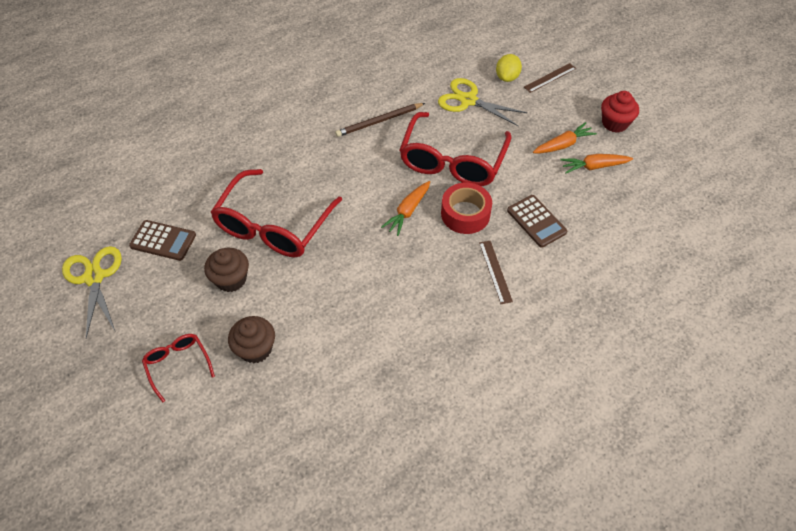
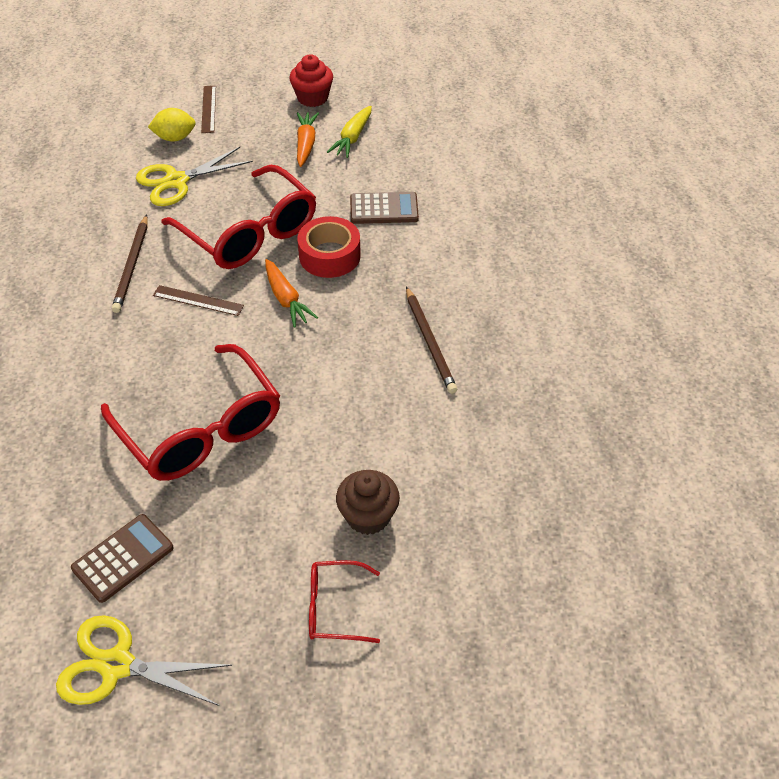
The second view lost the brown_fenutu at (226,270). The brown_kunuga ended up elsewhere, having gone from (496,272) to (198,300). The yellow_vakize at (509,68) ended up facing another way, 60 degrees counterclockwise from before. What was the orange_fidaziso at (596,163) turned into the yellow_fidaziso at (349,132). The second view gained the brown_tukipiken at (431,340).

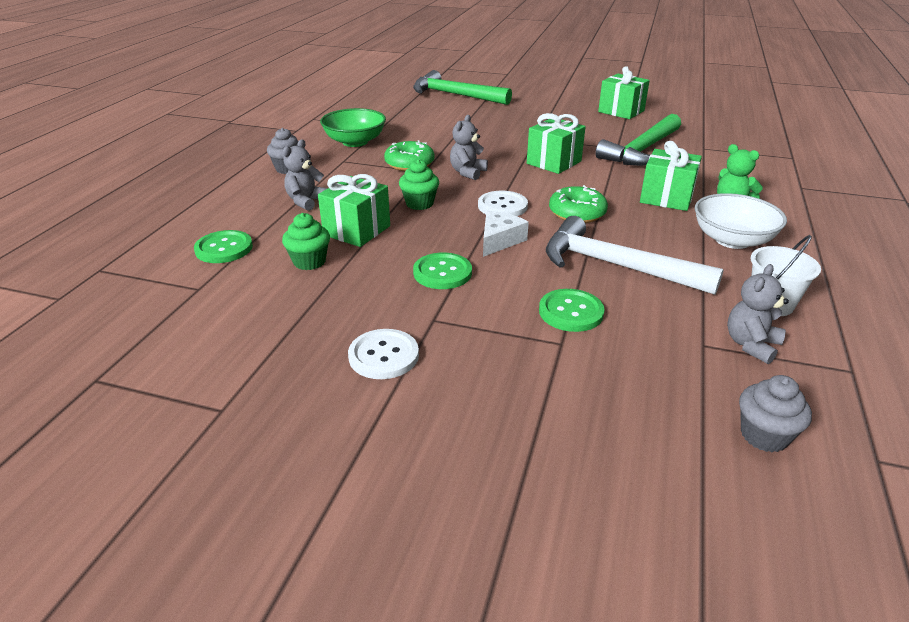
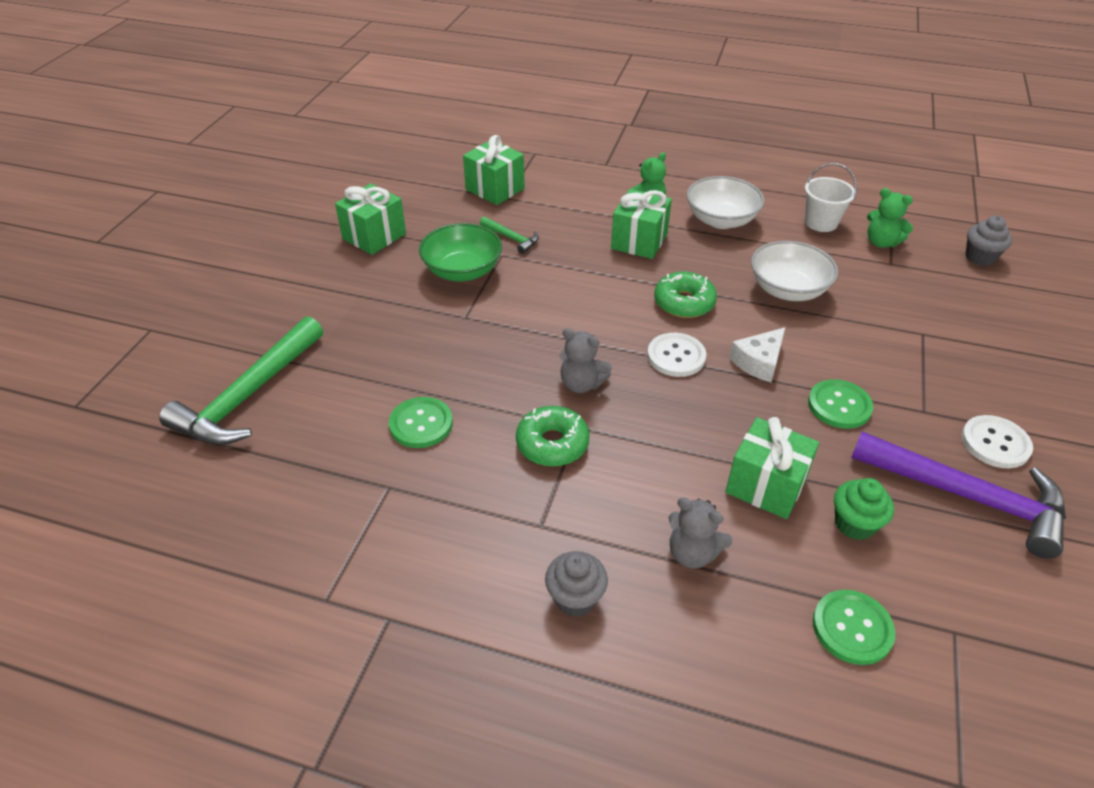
The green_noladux ended up elsewhere, having gone from (353,127) to (460,252). The second view lost the green_fenutu at (419,184). The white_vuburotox at (506,234) ended up facing another way, 75 degrees counterclockwise from before. The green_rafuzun ended up elsewhere, having gone from (556,143) to (494,170). The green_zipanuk ended up elsewhere, having gone from (572,310) to (421,422). Where the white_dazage stood at (635,255), the white_noladux came to stand at (794,271). The size of the green_dazage at (638,140) changed by a factor of 0.46. What was the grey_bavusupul at (758,314) turned into the green_bavusupul at (890,218). The second view gained the purple_dazage at (958,495).

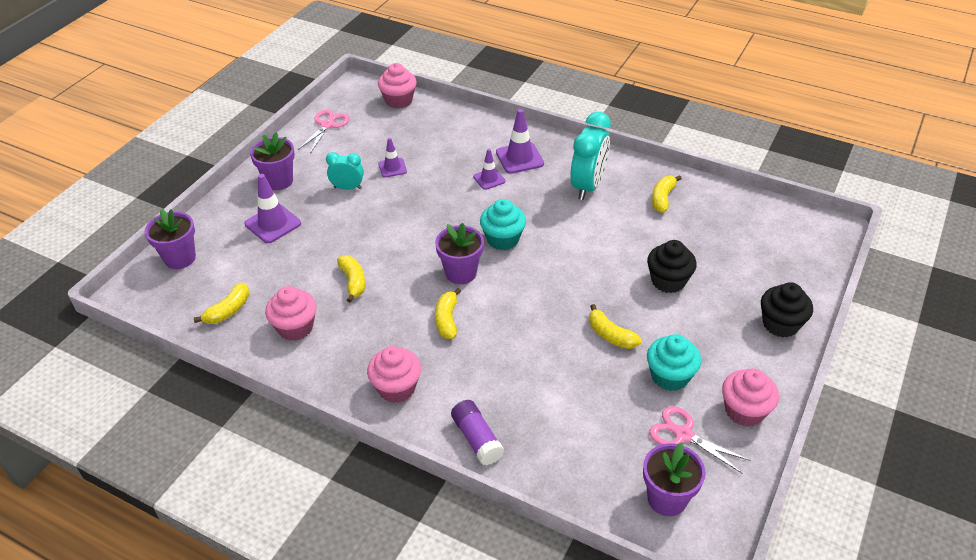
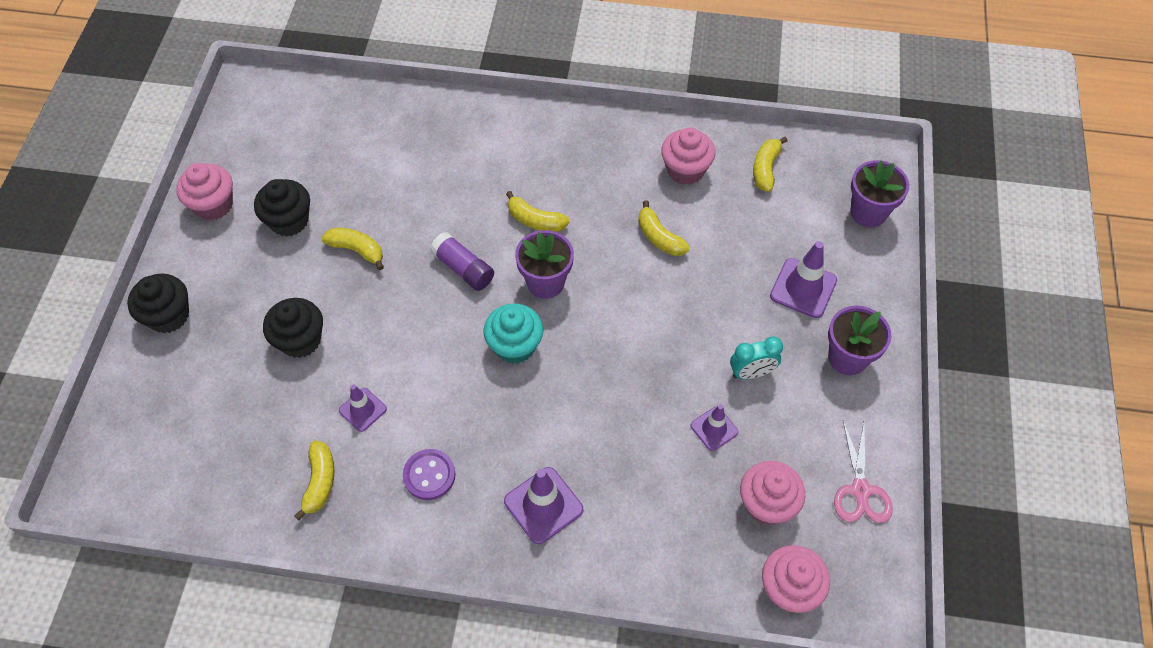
The pink_fenutu ended up elsewhere, having gone from (394,374) to (772,493). The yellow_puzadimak at (448,313) ended up facing another way, 135 degrees clockwise from before. The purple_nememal ended up elsewhere, having gone from (477,432) to (462,261). The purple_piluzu ended up elsewhere, having gone from (489,169) to (363,408). Where the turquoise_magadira stood at (590,156), the purple_zipanuk came to stand at (429,474). The second view lost the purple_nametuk at (674,479). What was the turquoise_fenutu at (674,362) turned into the black_fenutu at (282,208). The second view lost the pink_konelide at (700,440).

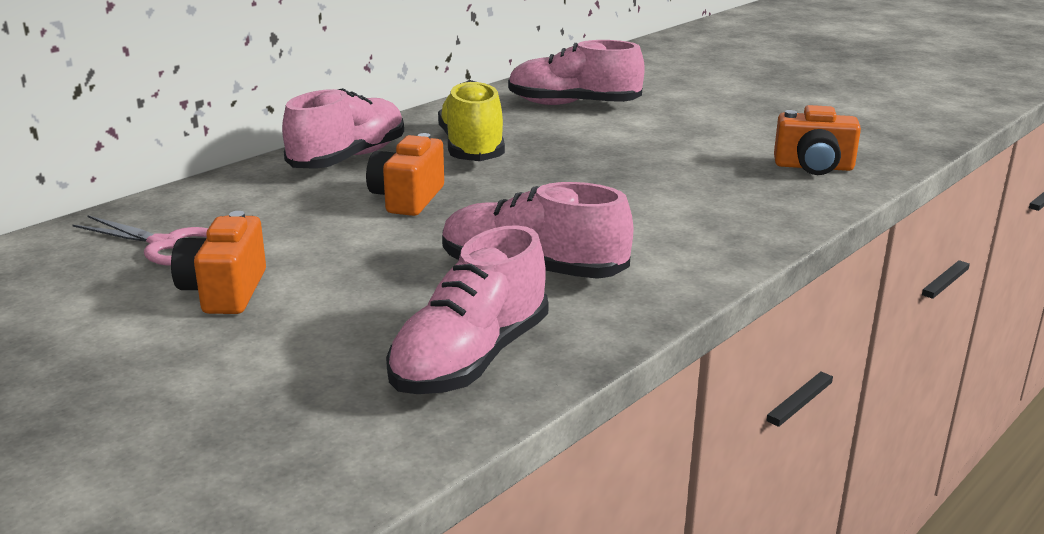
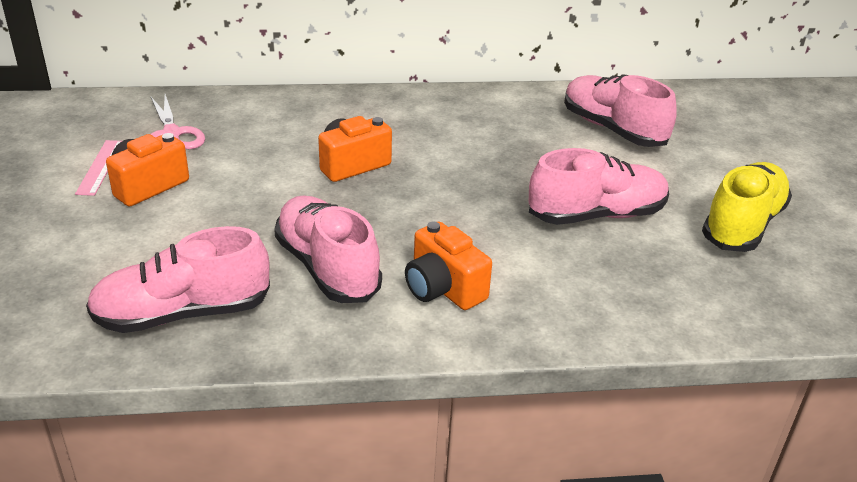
The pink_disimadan ended up elsewhere, having gone from (343,128) to (598,186). The yellow_disimadan ended up elsewhere, having gone from (471,120) to (747,207). The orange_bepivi ended up elsewhere, having gone from (817,140) to (448,266). The second view gained the pink_kunuga at (98,168).

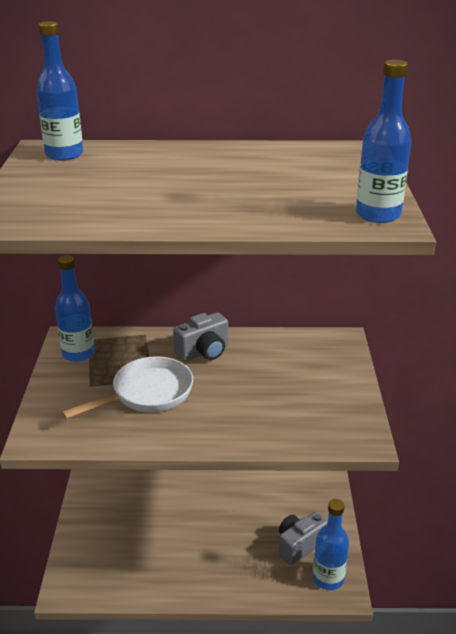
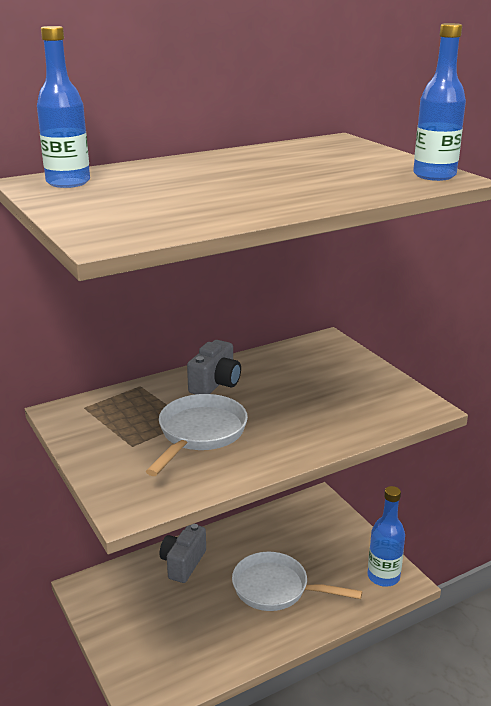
The second view lost the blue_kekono at (75,308). The grey_bepivi ended up elsewhere, having gone from (303,538) to (183,553). The second view gained the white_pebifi at (297,581).

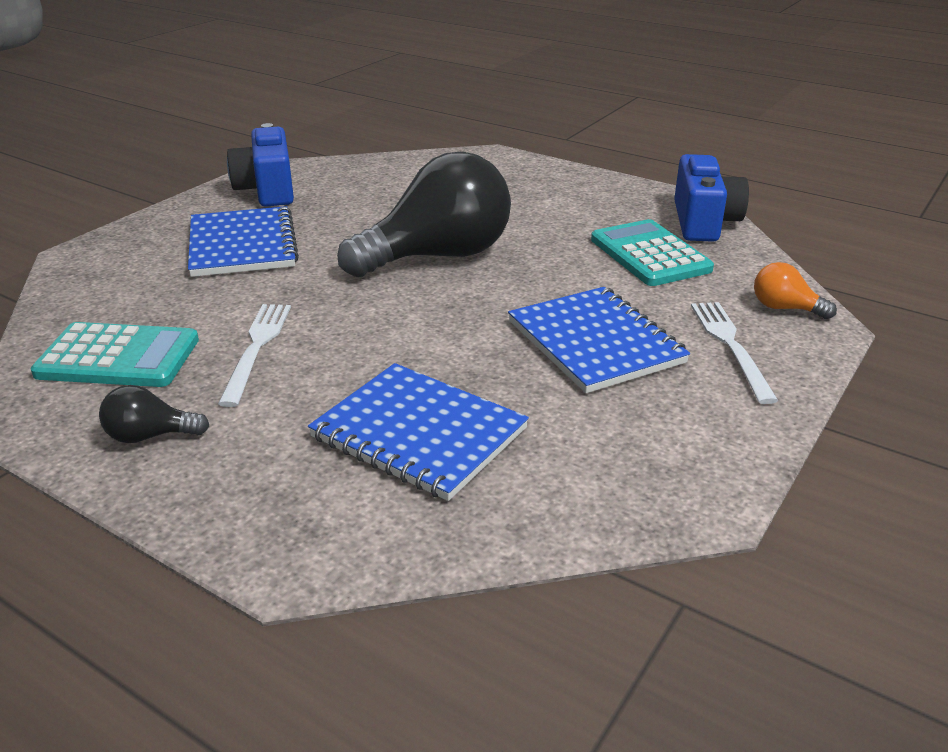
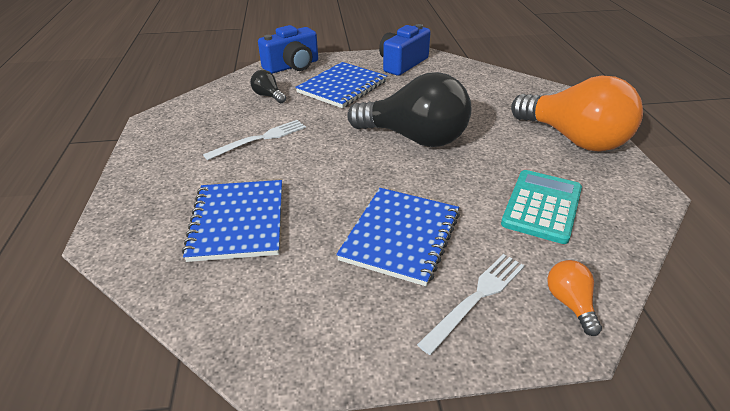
The second view lost the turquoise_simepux at (114,354). The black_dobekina ended up elsewhere, having gone from (154,414) to (268,86). The blue_bepivi ended up elsewhere, having gone from (711,198) to (288,49). The second view gained the orange_dobekina at (577,113).

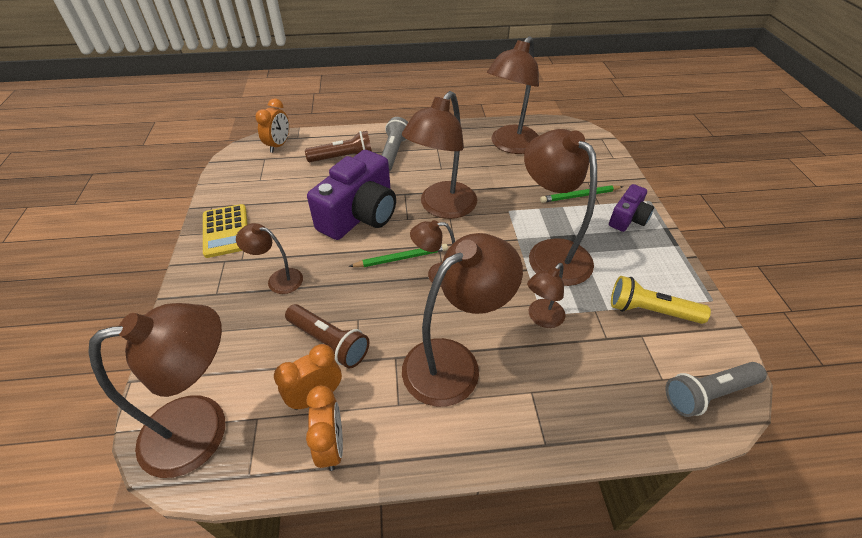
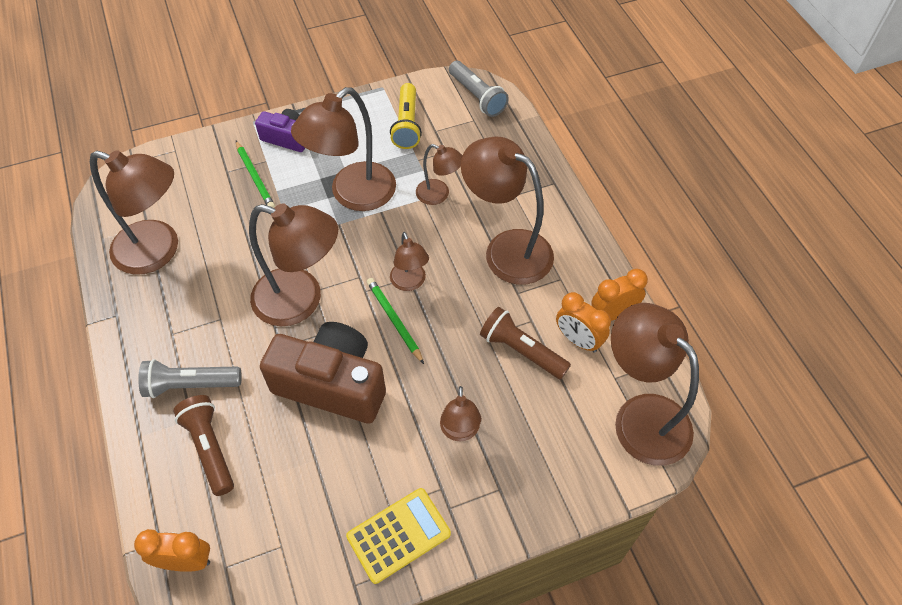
The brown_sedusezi at (327,336) ended up facing another way, 75 degrees counterclockwise from before. What was the purple_bepivi at (351,195) turned into the brown_bepivi at (323,373).

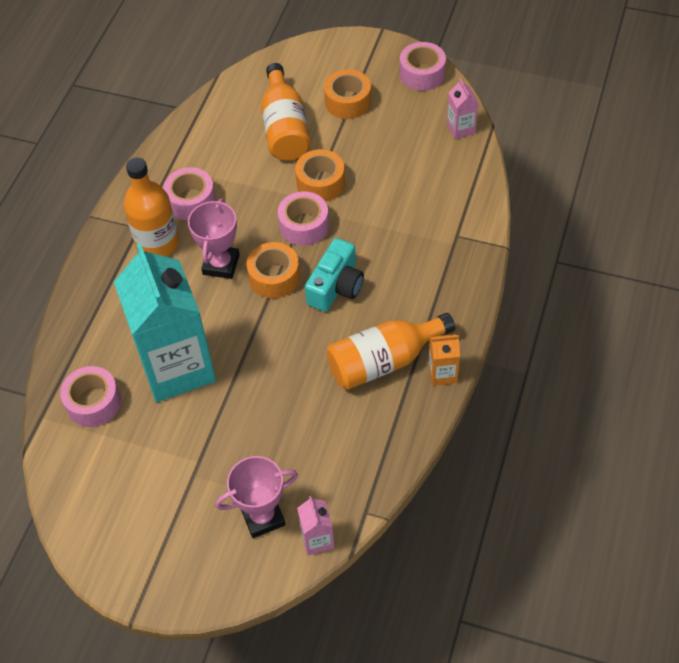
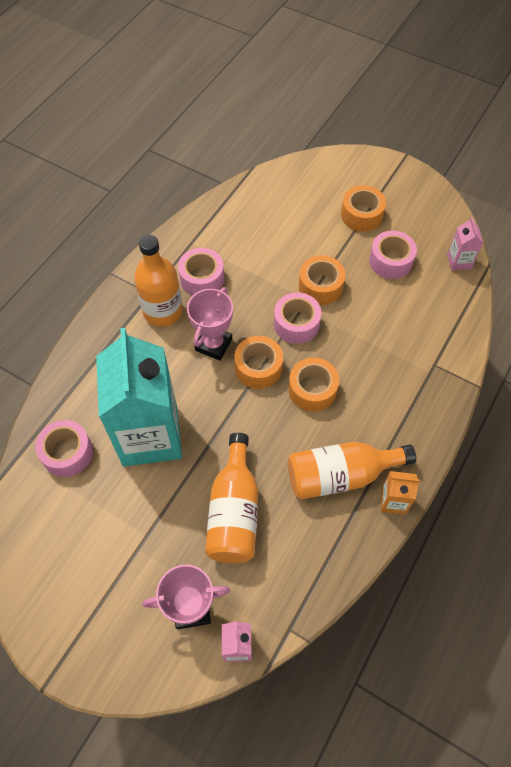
The orange_kekono ended up elsewhere, having gone from (286,111) to (231,498). Where the turquoise_bepivi stood at (334,275), the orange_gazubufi came to stand at (314,385). The pink_gazubufi ended up elsewhere, having gone from (423,66) to (393,255).

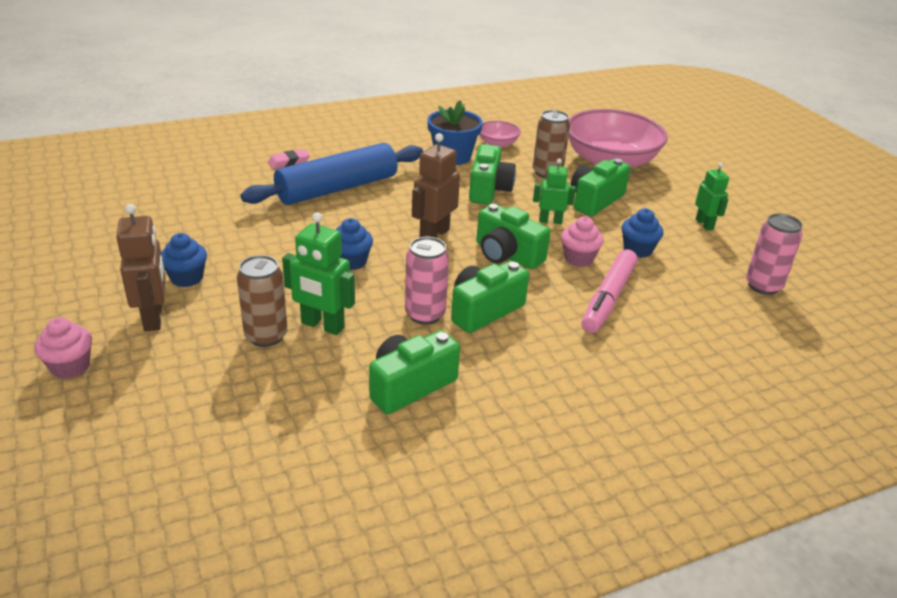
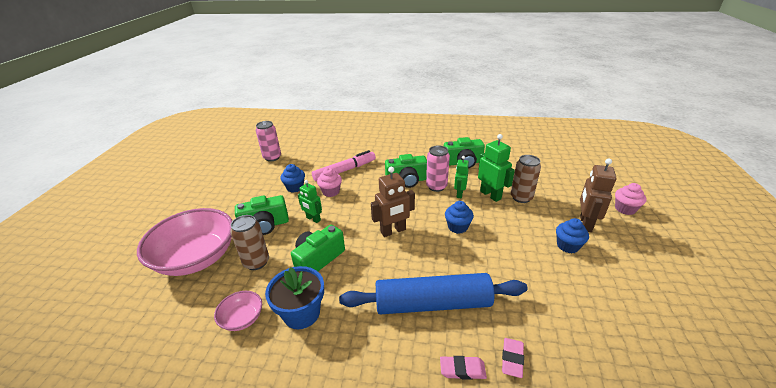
The second view lost the green_bepivi at (513,236). The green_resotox ended up elsewhere, having gone from (712,196) to (461,177). The second view gained the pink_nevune at (513,358).

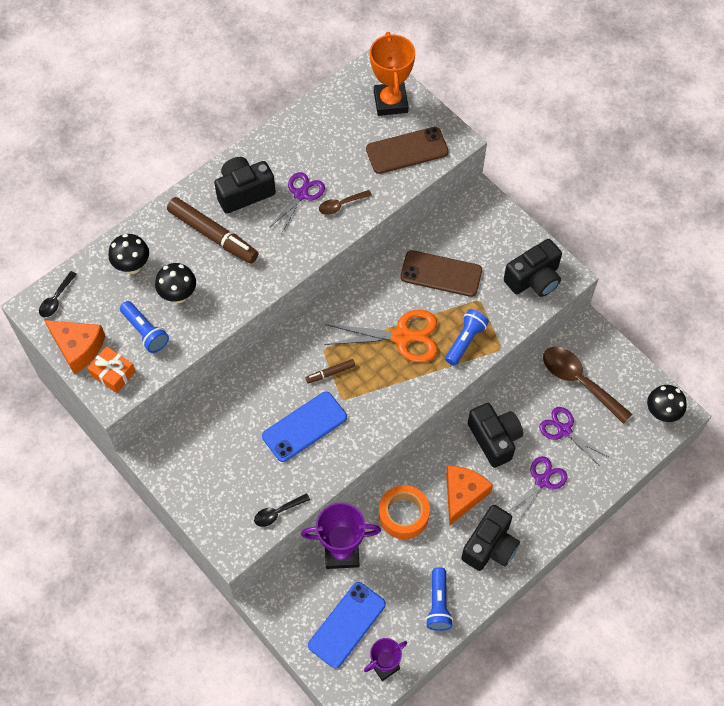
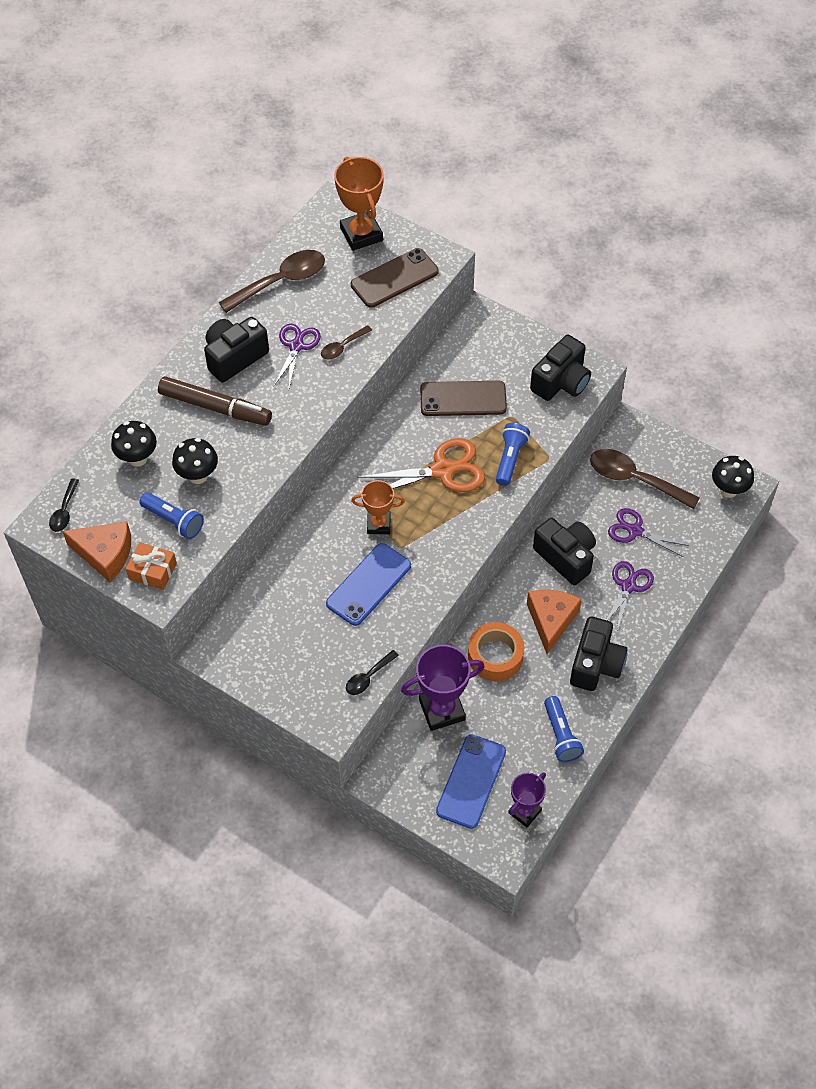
Where the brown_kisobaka stood at (330,371), the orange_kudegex came to stand at (378,507). The second view gained the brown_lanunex at (272,281).

